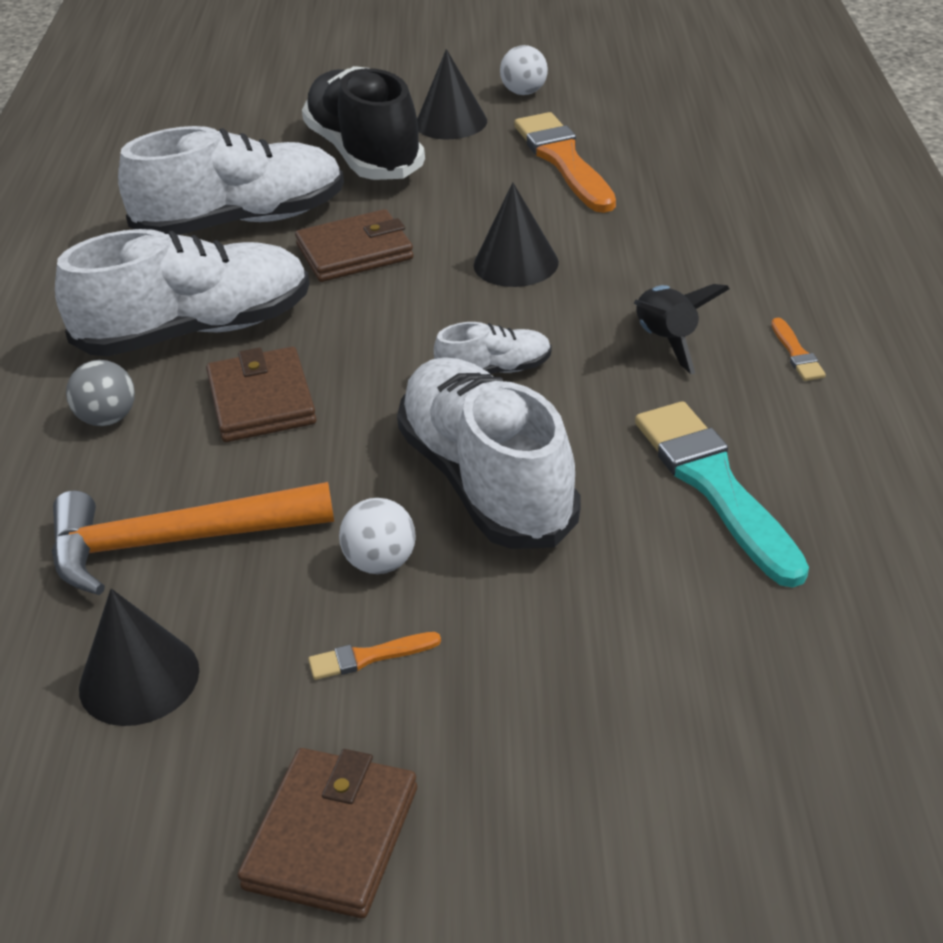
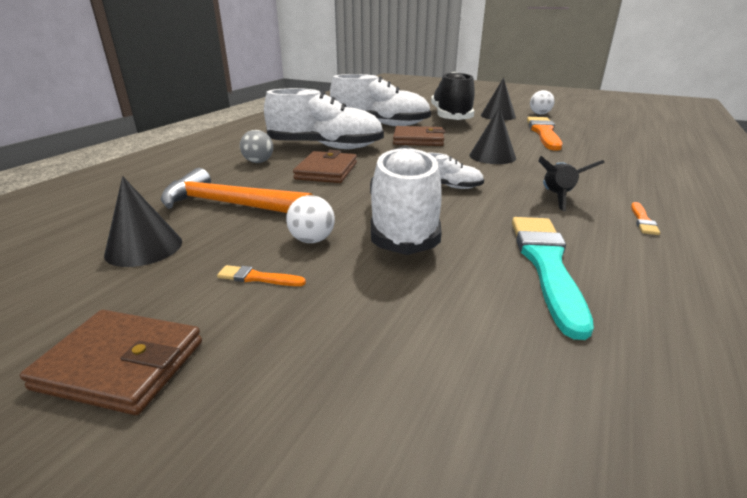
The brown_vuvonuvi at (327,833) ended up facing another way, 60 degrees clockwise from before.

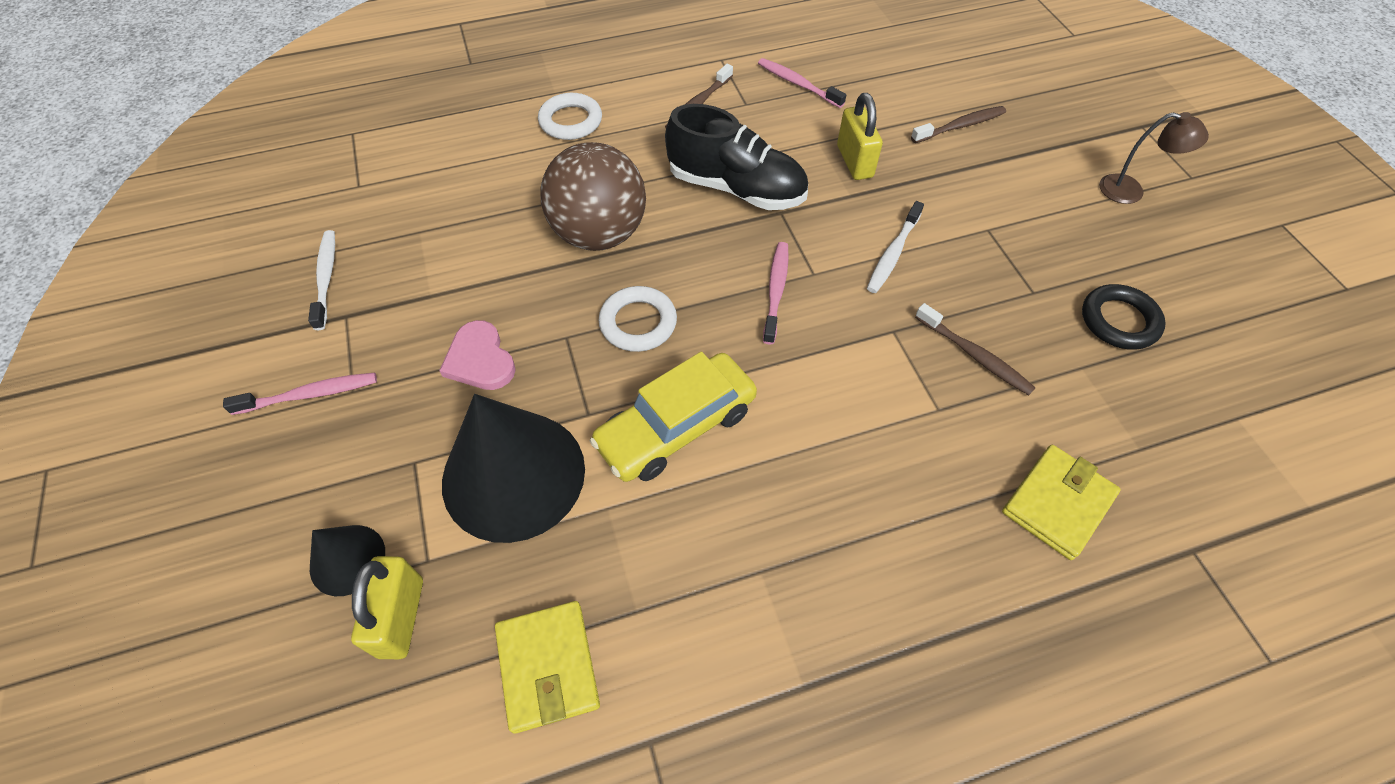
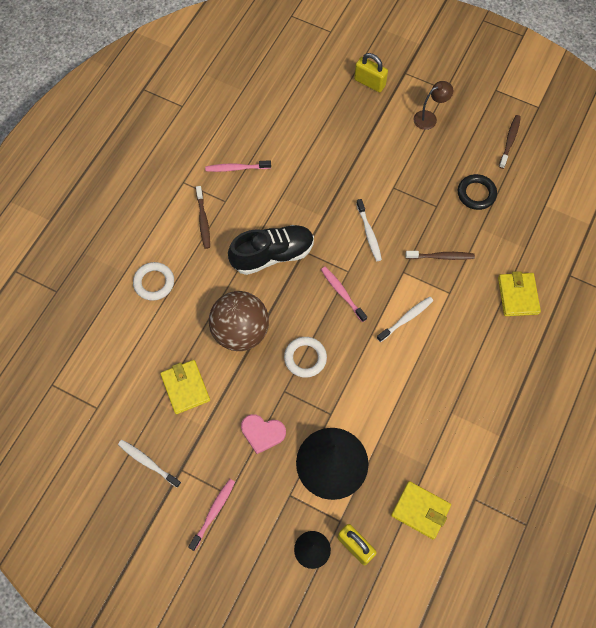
The second view lost the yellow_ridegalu at (673,417). The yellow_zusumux ended up elsewhere, having gone from (860,136) to (371,72). The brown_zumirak ended up elsewhere, having gone from (958,124) to (510,142). The second view gained the yellow_vuvonuvi at (185,387). The second view gained the white_zumirak at (405,319).

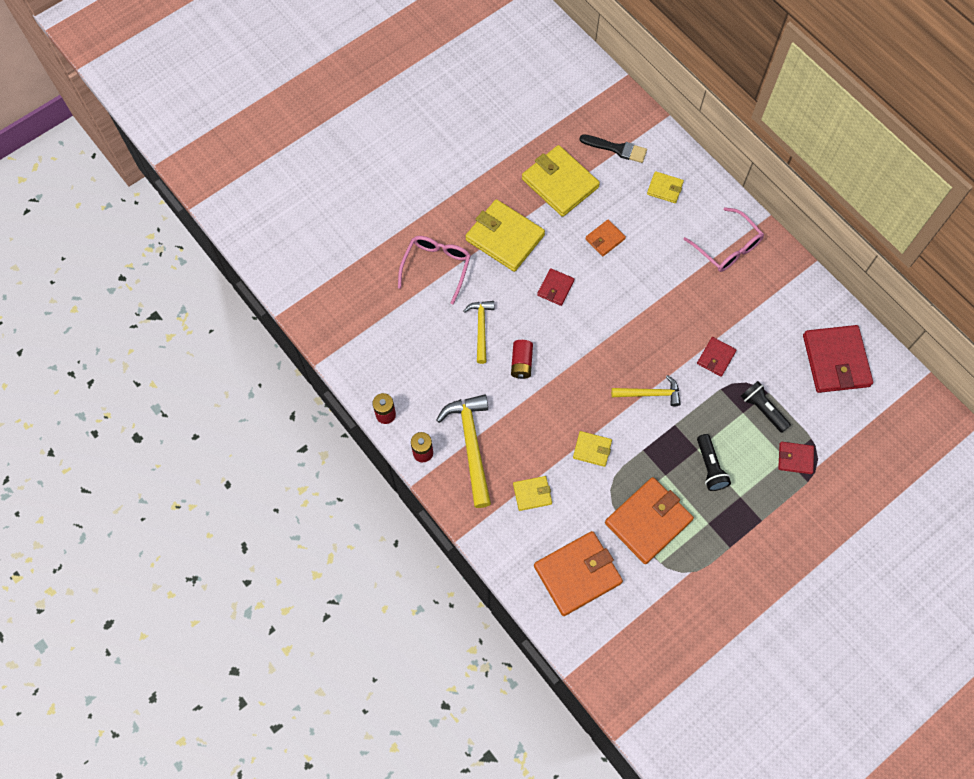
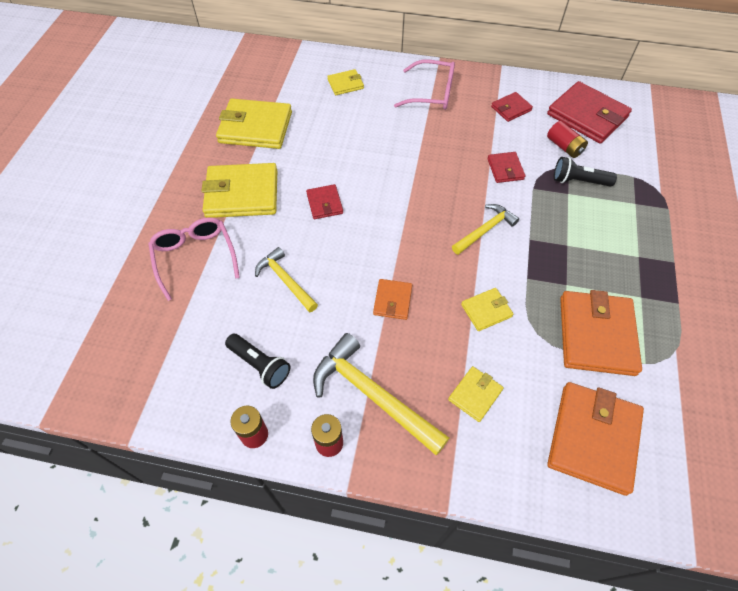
The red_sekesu ended up elsewhere, having gone from (522,359) to (567,139). The second view lost the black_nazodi at (613,148). The orange_vuvonuvi ended up elsewhere, having gone from (605,238) to (392,299). The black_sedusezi ended up elsewhere, having gone from (714,462) to (257,361). The red_vuvonuvi ended up elsewhere, having gone from (796,458) to (512,107).

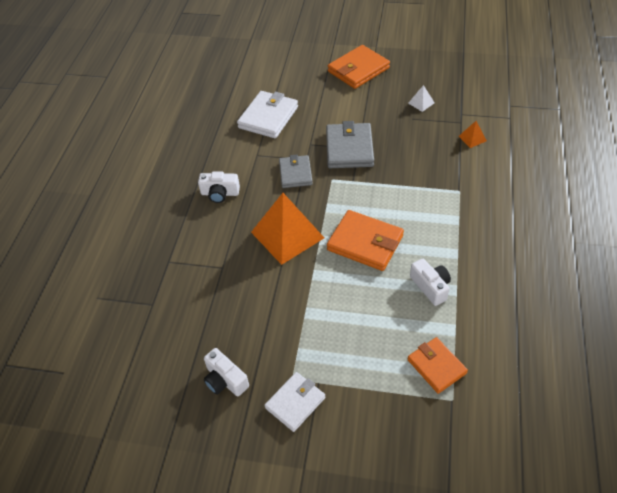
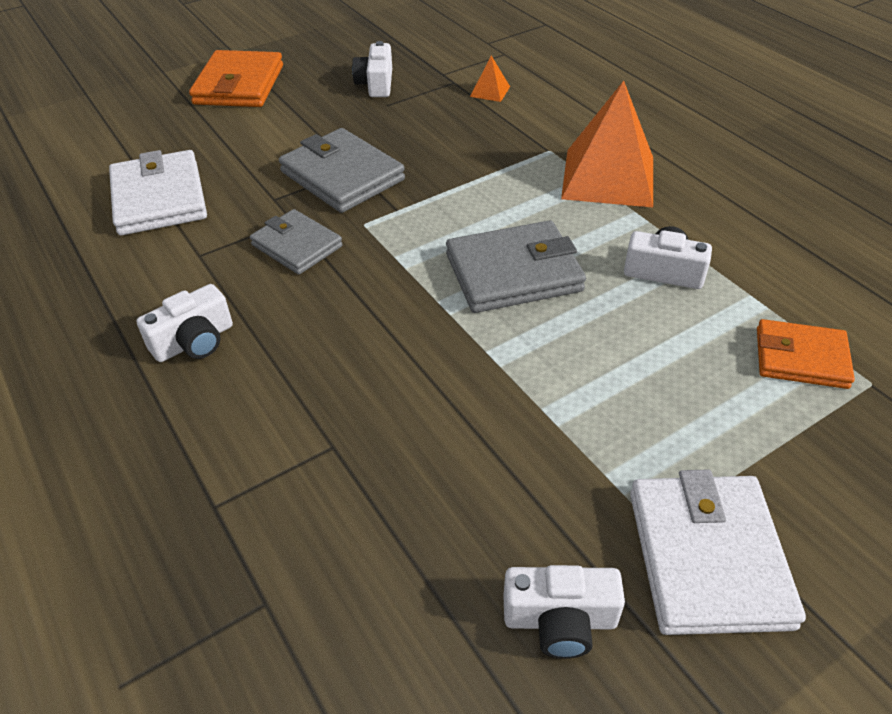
The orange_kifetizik ended up elsewhere, having gone from (287,229) to (607,144). The size of the white_vuvonuvi at (295,402) changed by a factor of 1.53. What was the orange_vuvonuvi at (365,240) turned into the grey_vuvonuvi at (516,266). Where the white_kifetizik stood at (421,98), the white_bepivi came to stand at (372,69).

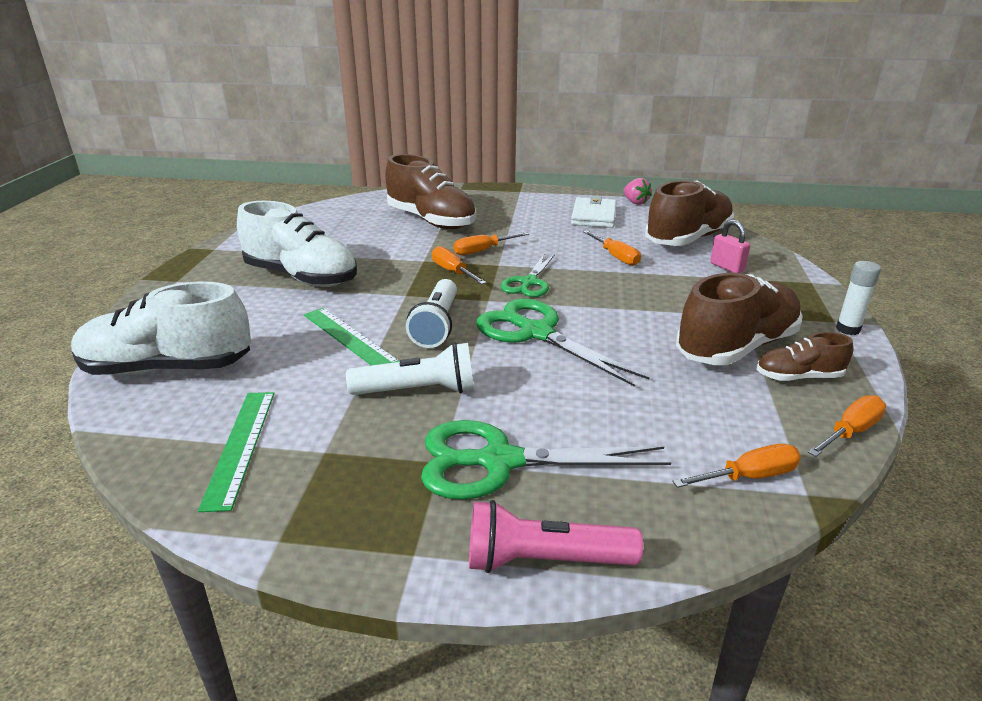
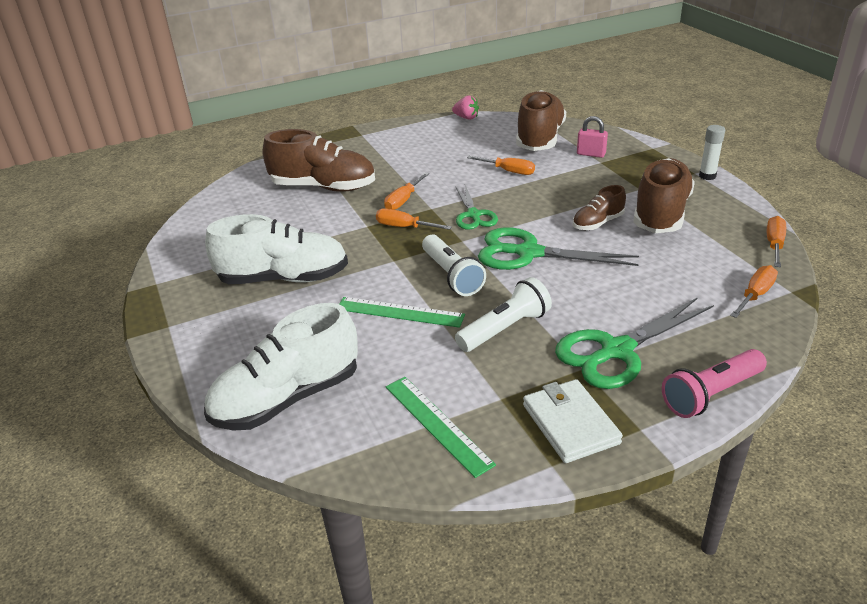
The white_vuvonuvi ended up elsewhere, having gone from (594,212) to (573,421). The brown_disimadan ended up elsewhere, having gone from (805,356) to (599,207).

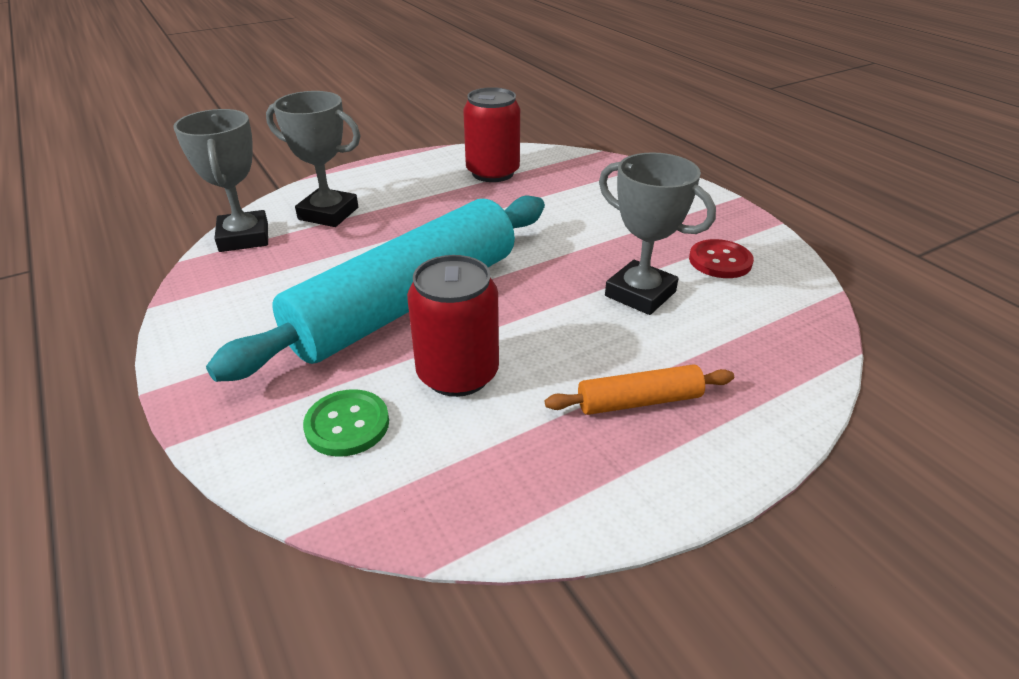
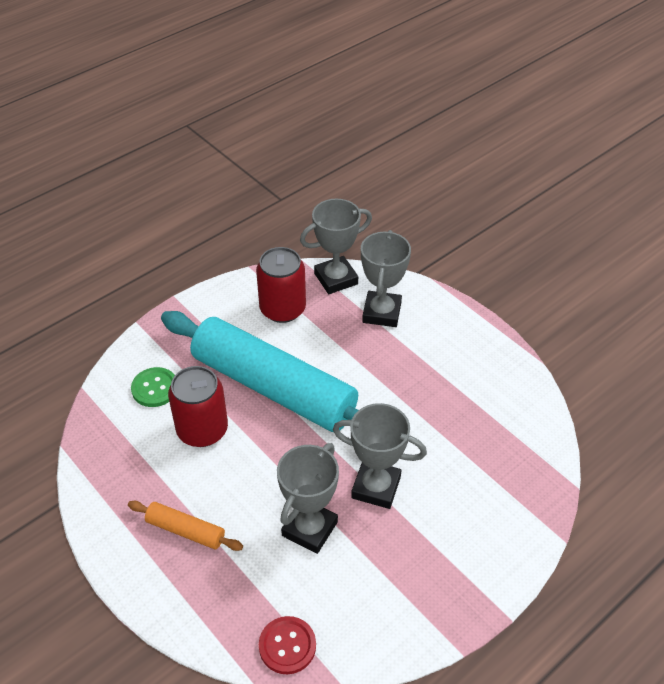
The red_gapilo ended up elsewhere, having gone from (491,134) to (281,285). The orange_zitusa at (639,390) ended up facing another way, 45 degrees counterclockwise from before. The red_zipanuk ended up elsewhere, having gone from (721,258) to (287,645). The second view gained the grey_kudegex at (380,456).

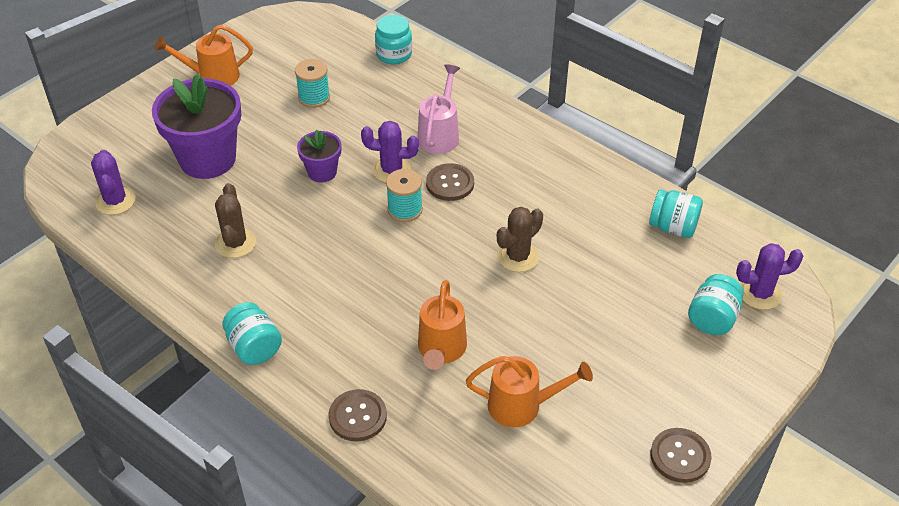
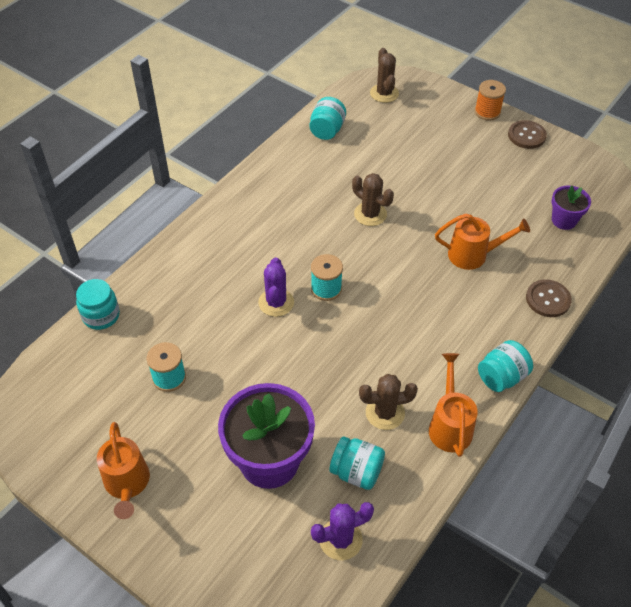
The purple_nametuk ended up elsewhere, having gone from (319,156) to (571,207). The second view lost the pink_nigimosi at (438,109). The second view lost the brown_zipanuk at (450,182). The orange_nigimosi ended up elsewhere, having gone from (529,391) to (453,405). The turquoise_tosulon ended up elsewhere, having gone from (716,304) to (357,463). What was the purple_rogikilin at (769,276) turned into the brown_rogikilin at (384,75). The second view gained the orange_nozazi at (490,100).

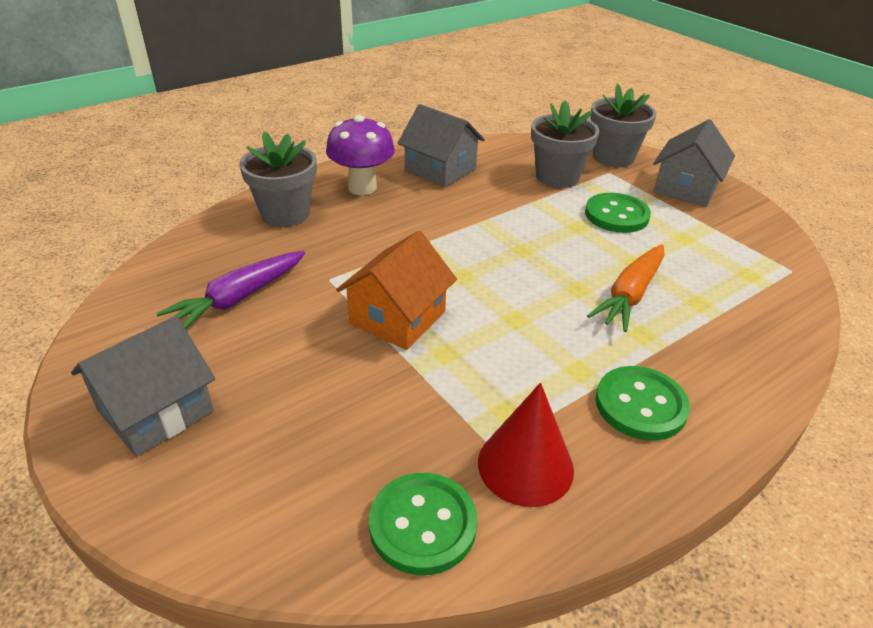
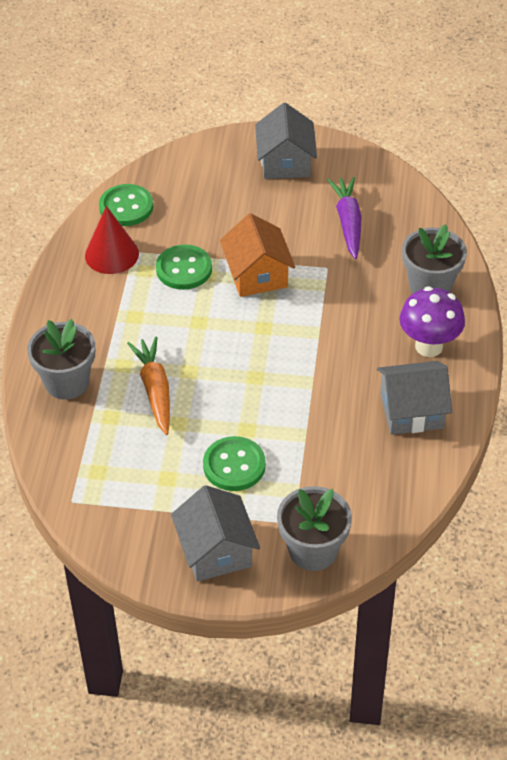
The grey_nametuk ended up elsewhere, having gone from (565,144) to (61,359). The green_zipanuk ended up elsewhere, having gone from (642,403) to (184,267).

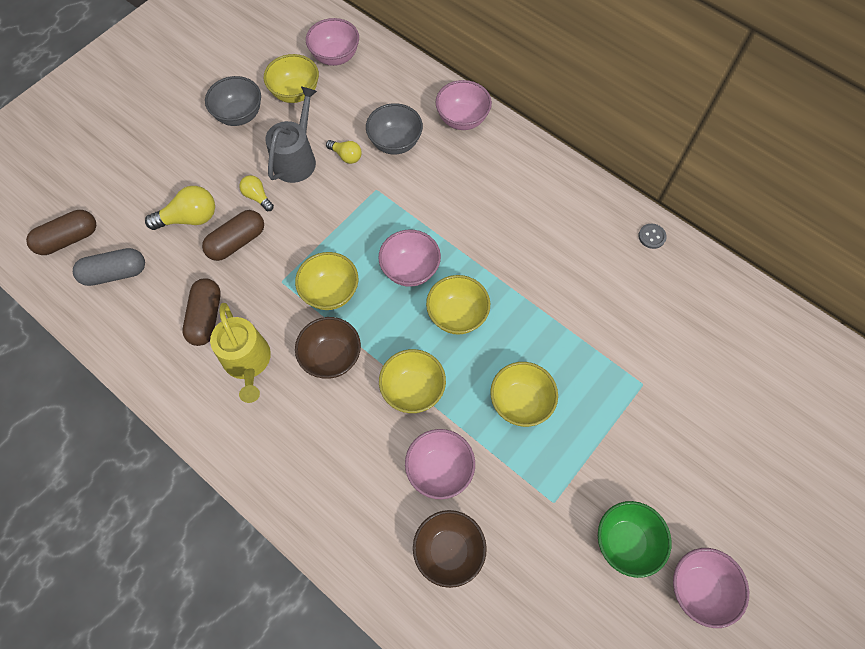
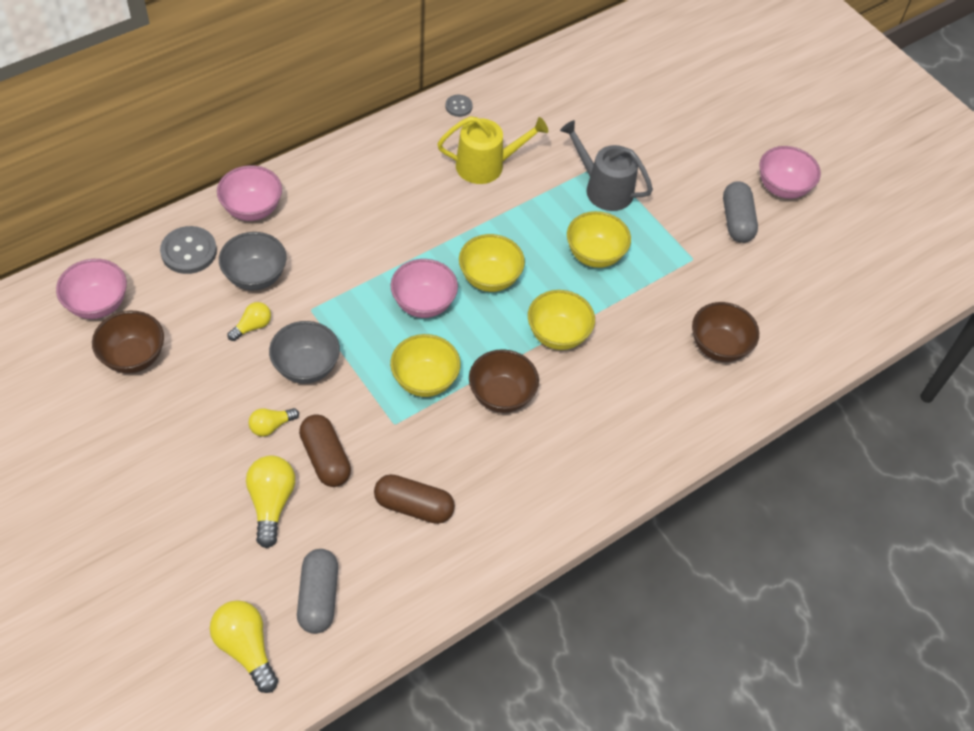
Where the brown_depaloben stood at (61,232), the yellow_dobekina came to stand at (244,646). The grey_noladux ended up elsewhere, having gone from (233,101) to (304,352). The yellow_nigimosi ended up elsewhere, having gone from (240,353) to (492,150). What was the yellow_noladux at (291,78) turned into the brown_noladux at (128,342). The grey_nigimosi ended up elsewhere, having gone from (291,134) to (606,165). The second view lost the pink_noladux at (440,464). Where the green_noladux stood at (635,539), the grey_depaloben came to stand at (740,212). The second view gained the grey_zipanuk at (188,250).

